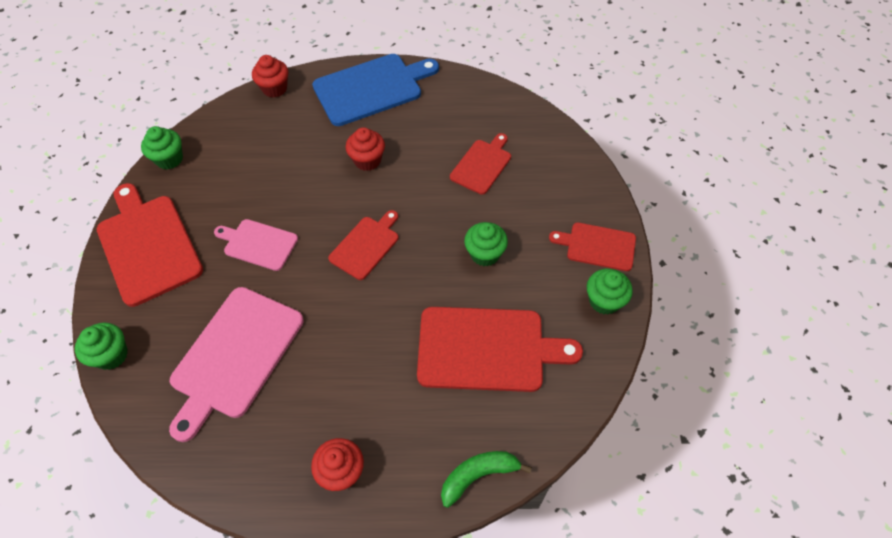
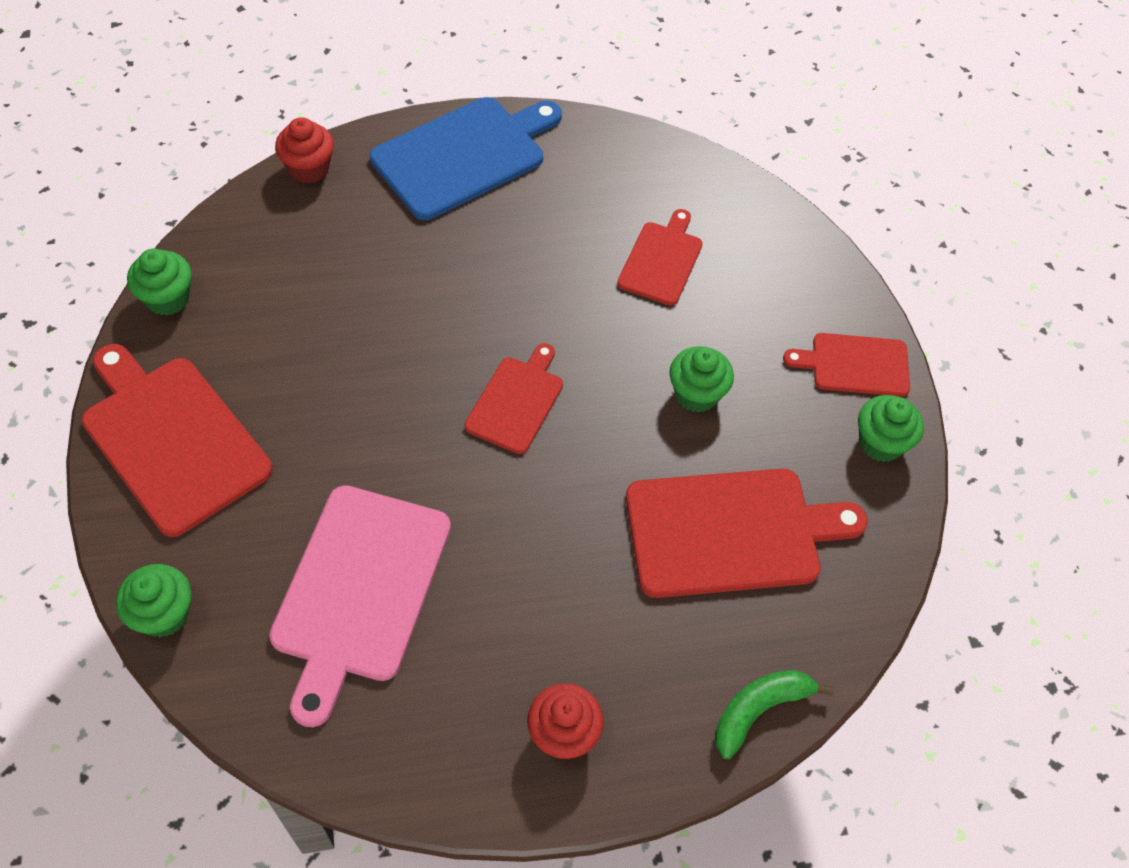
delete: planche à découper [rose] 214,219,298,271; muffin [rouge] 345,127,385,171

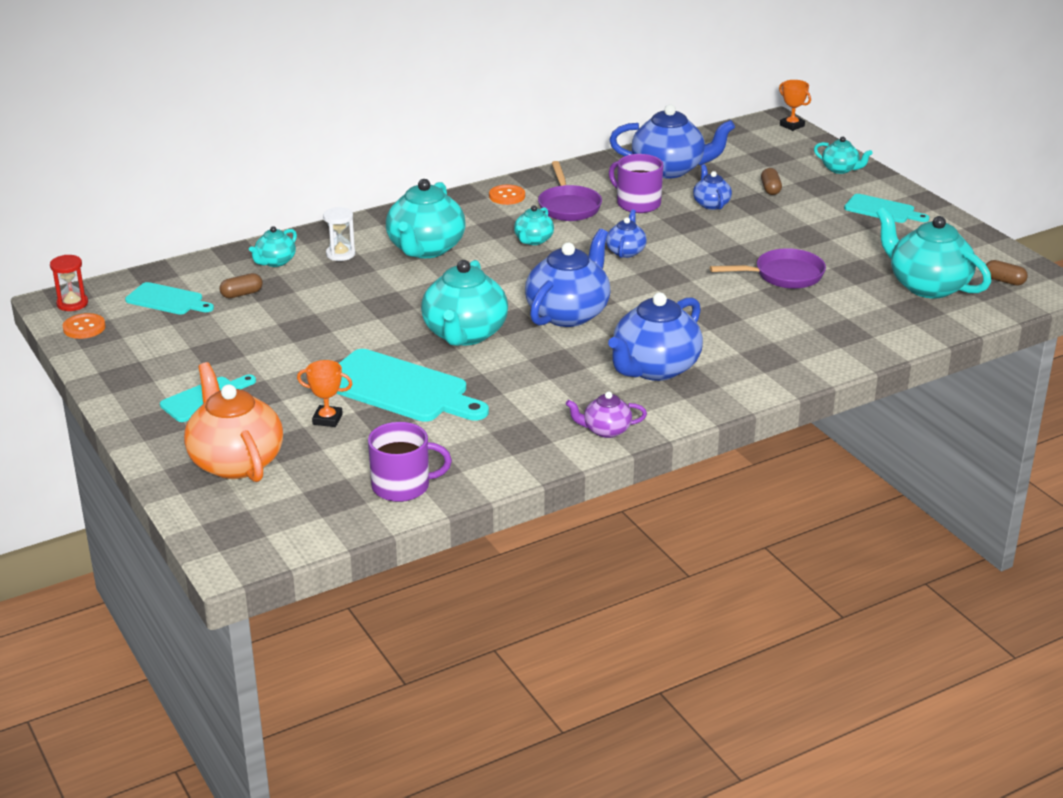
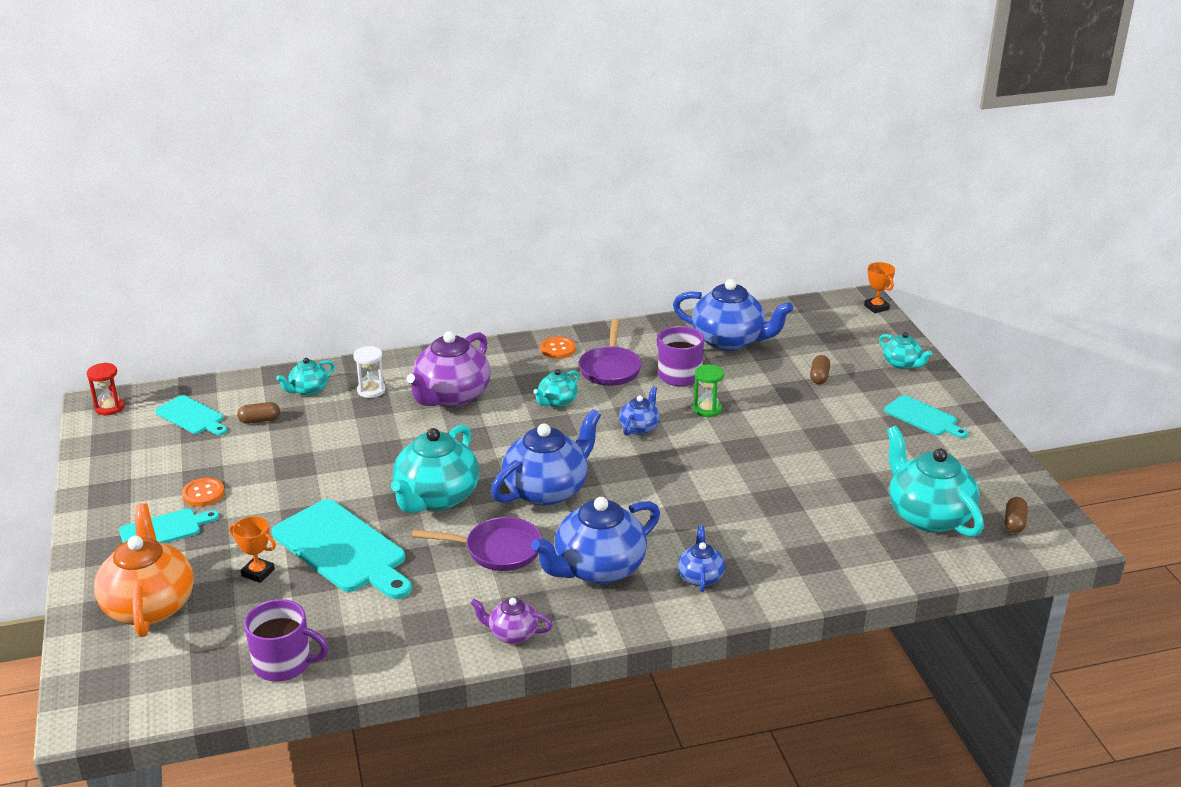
insert: sablier [vert] 693,364,724,417
move: bouton [orange] 63,313,106,339 to 182,478,225,506; poêle [violet] 710,248,826,289 to 412,517,542,571; théière [bleu] 693,164,732,210 to 678,526,725,592
recolor: théière [turquoise] 386,179,466,258 to théière [violet] 407,331,490,407
rotate: gélule [marron] 986,260,1028,285 = 1005,497,1028,533 60 degrees clockwise

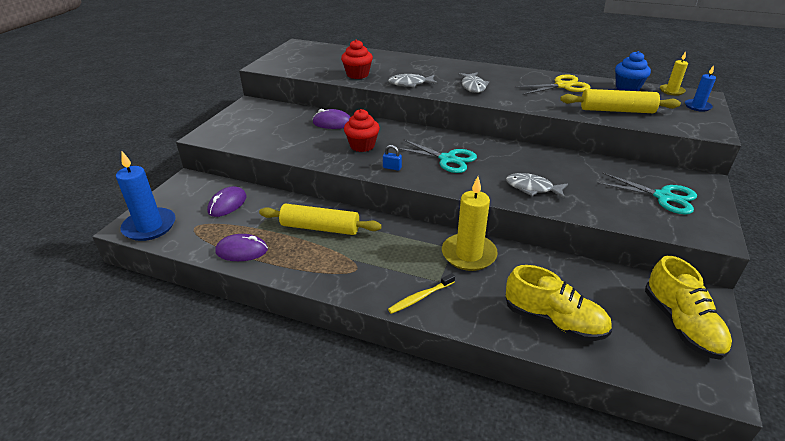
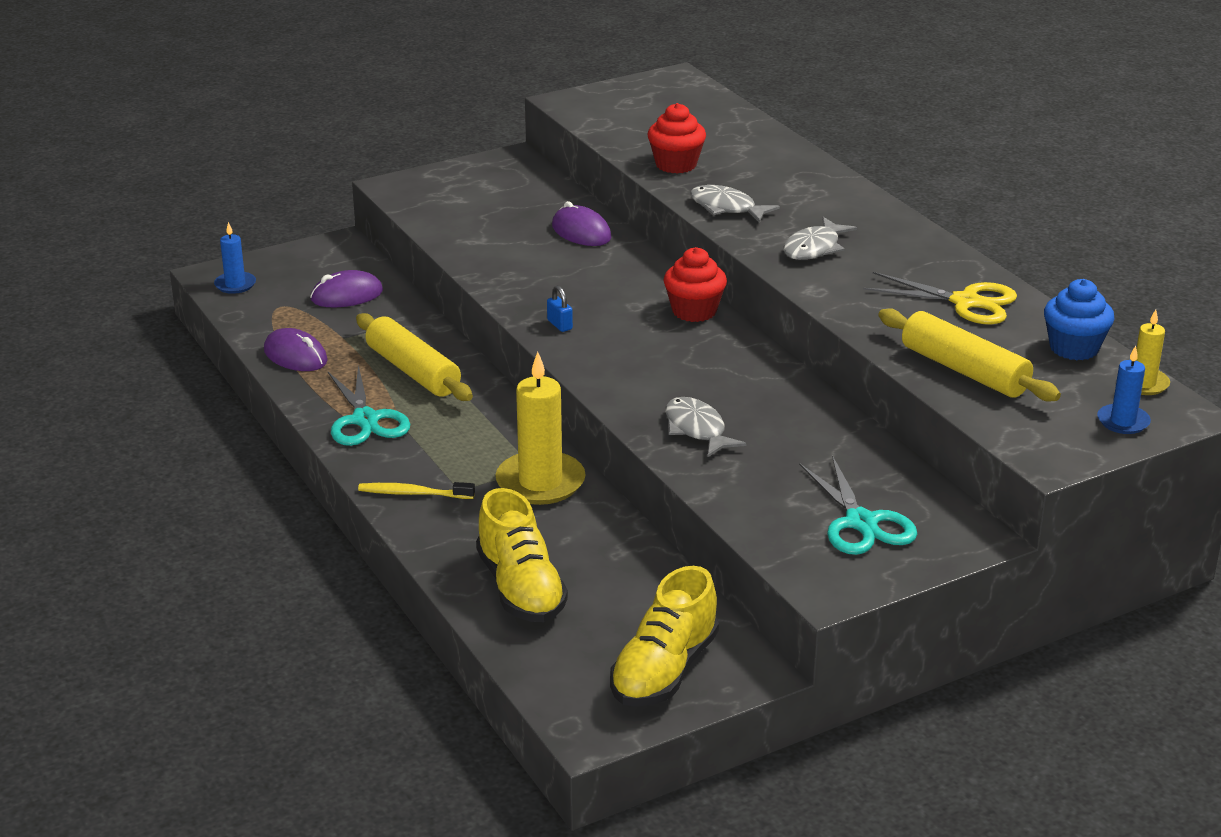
move: ciseaux [turquoise] 398,140,477,173 to 328,365,410,446; muffin [rouge] 344,109,380,152 to 663,247,727,322
resize: bougie [bleu] 116,151,176,241 = 214,222,256,294 x0.54

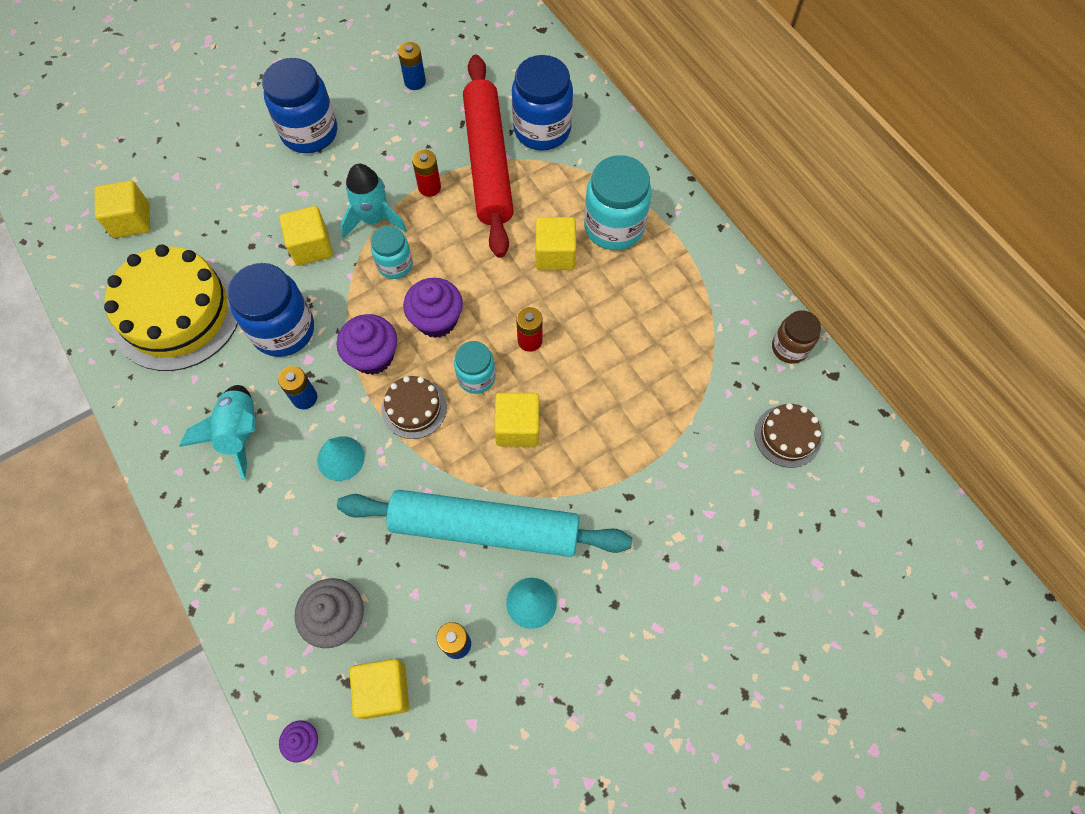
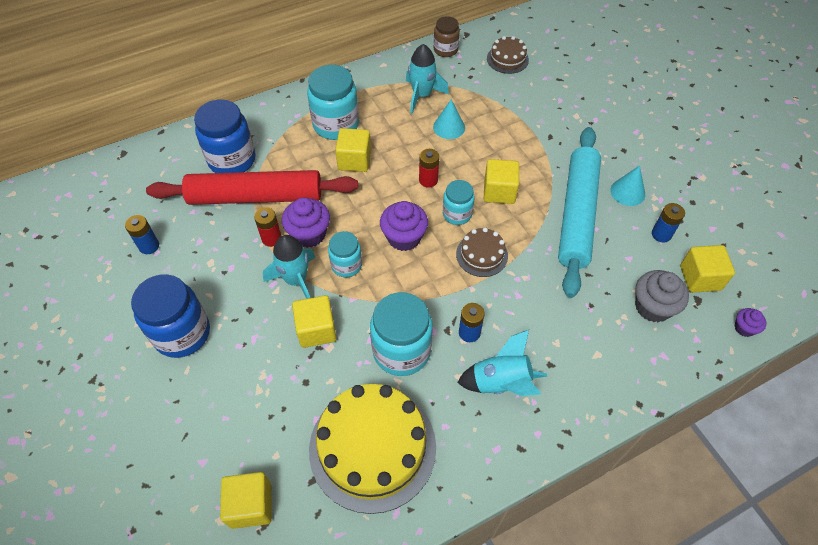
insert: fusée [turquoise] 406,44,449,113
move: muffin [violet] 337,314,397,375 to 282,198,330,248; cône [turquoise] 317,436,365,481 to 433,100,465,139
recolor: bocal [bleu] 227,263,314,357 to bocal [turquoise] 370,292,433,376

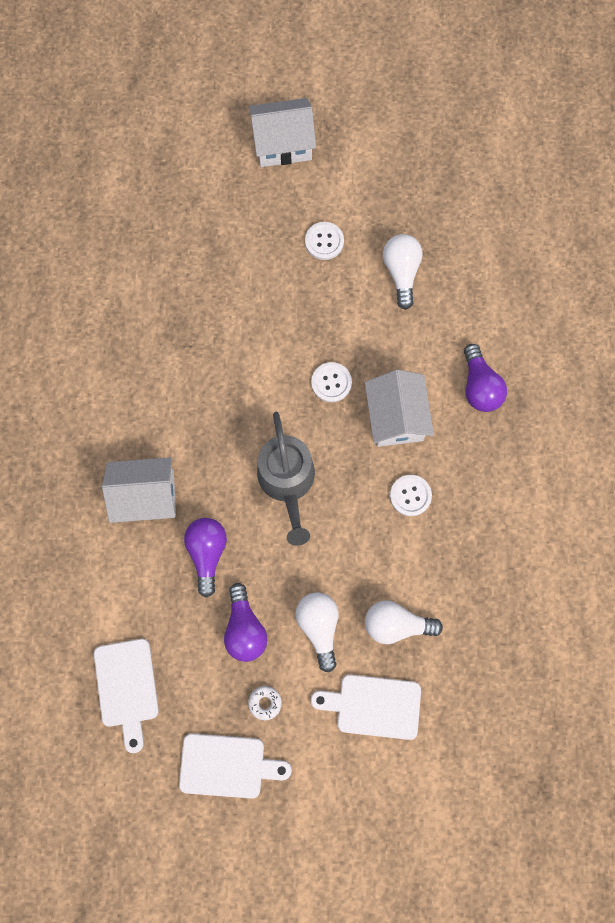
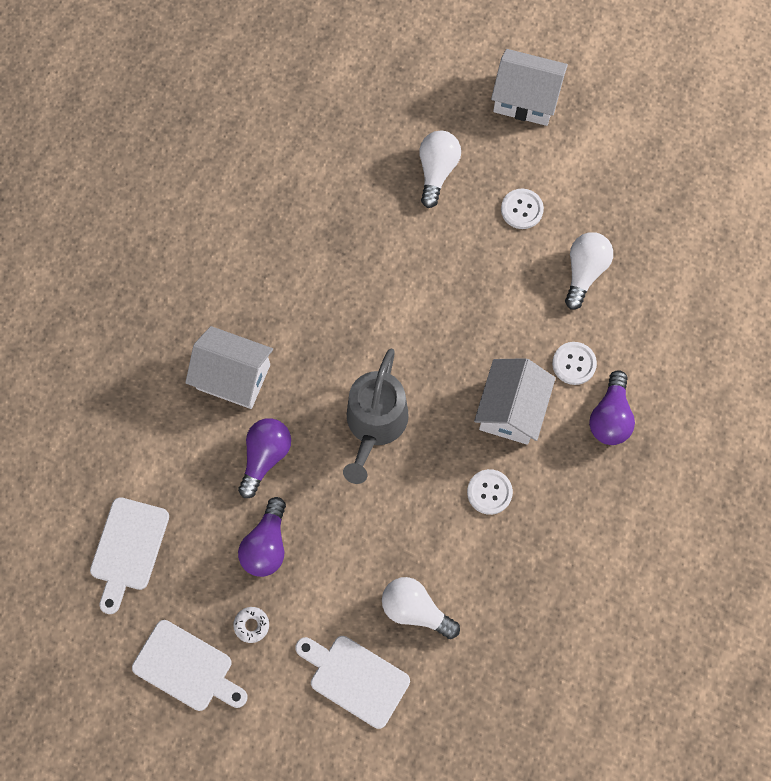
move: ampoule [blanc] 295,592,339,672 to 419,131,461,208; bouton [blanc] 311,362,352,402 to 552,342,597,385

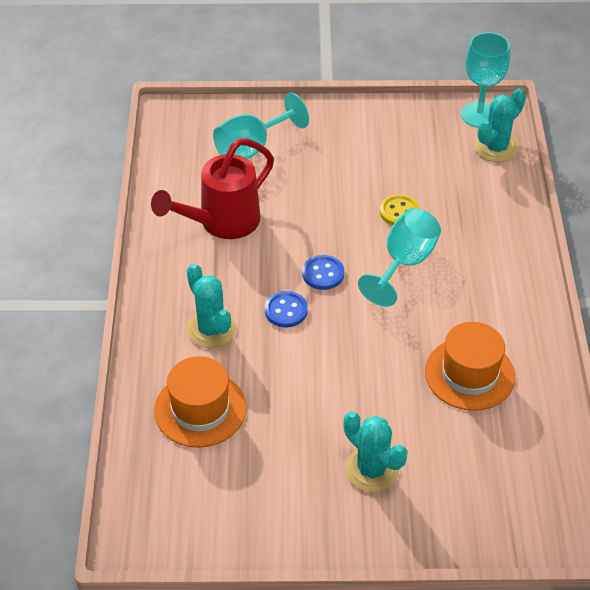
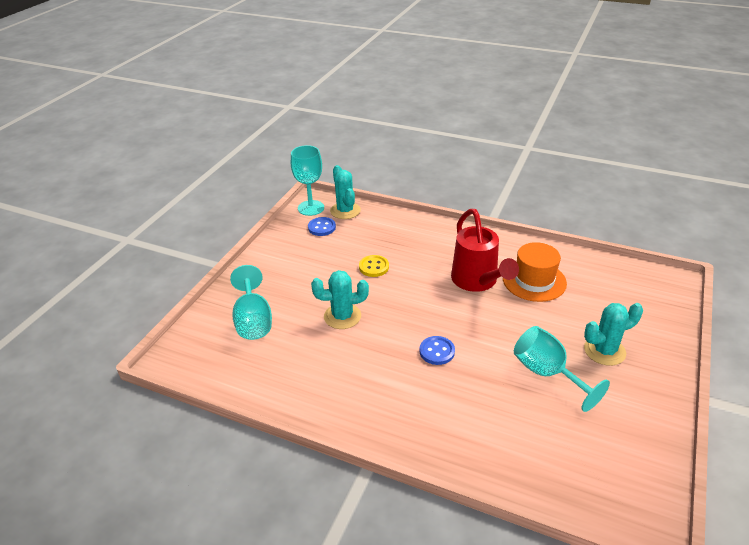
delete: chapeau [orange] 154,356,247,448
move: bouton [bleu] 302,255,344,290 to 308,217,336,236; cactus [turquoise] 186,263,236,348 to 311,270,369,329; arrosoir [rouge] 151,138,274,239 to 451,209,519,292; verre à pied [turquoise] 358,208,441,307 to 514,326,610,412

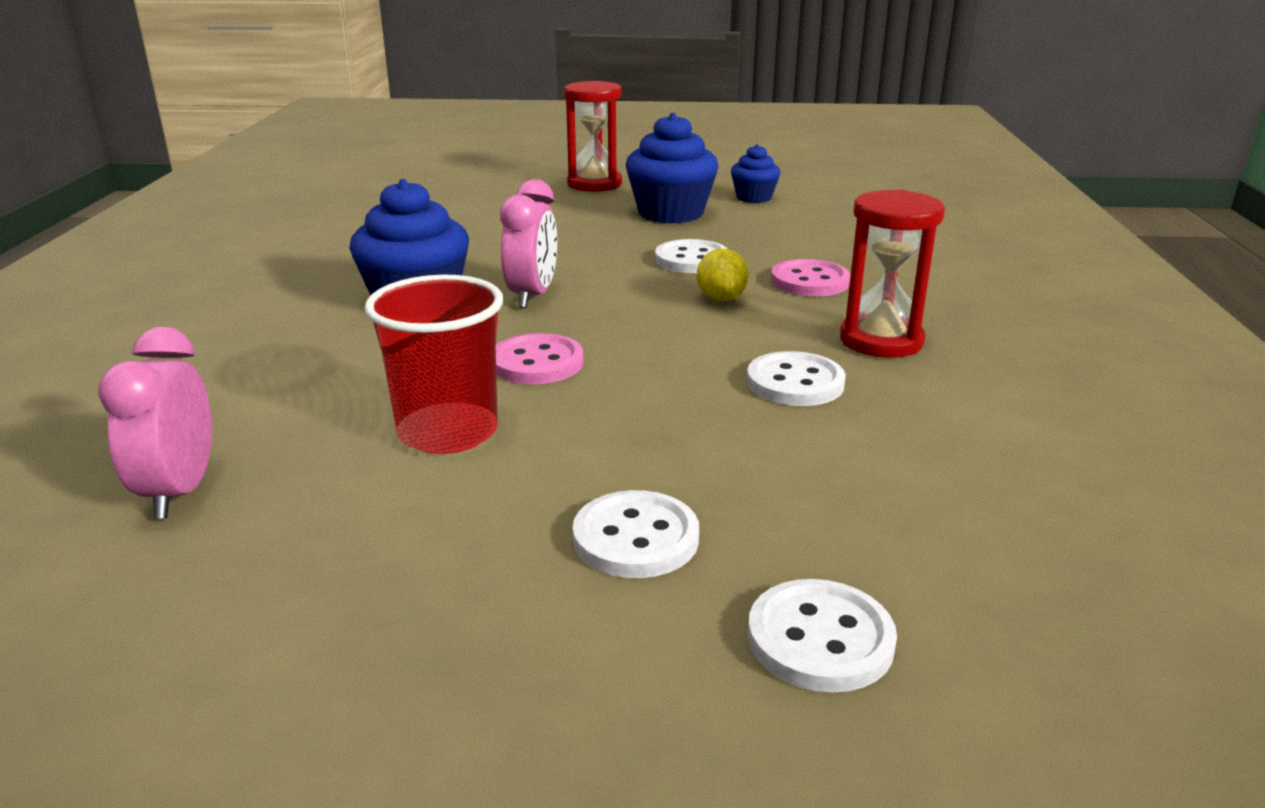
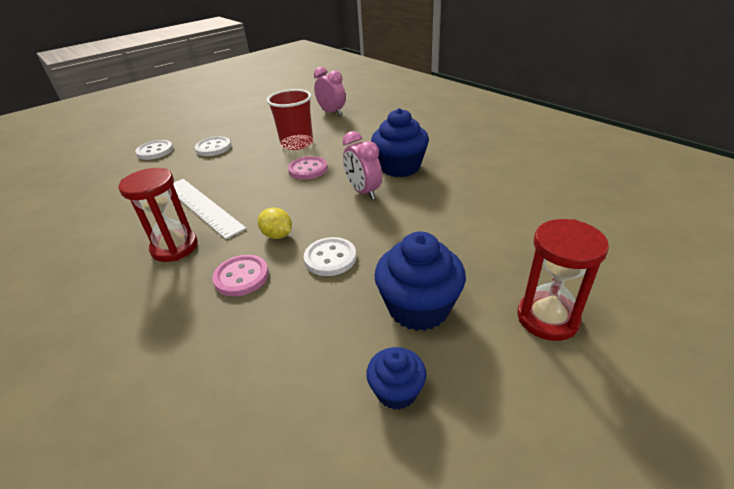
replace: bouton [blanc] 747,351,846,406 to règle [blanc] 173,179,247,239

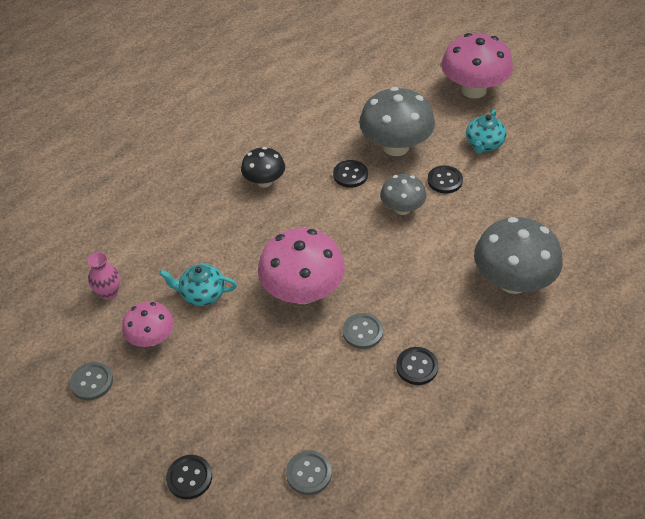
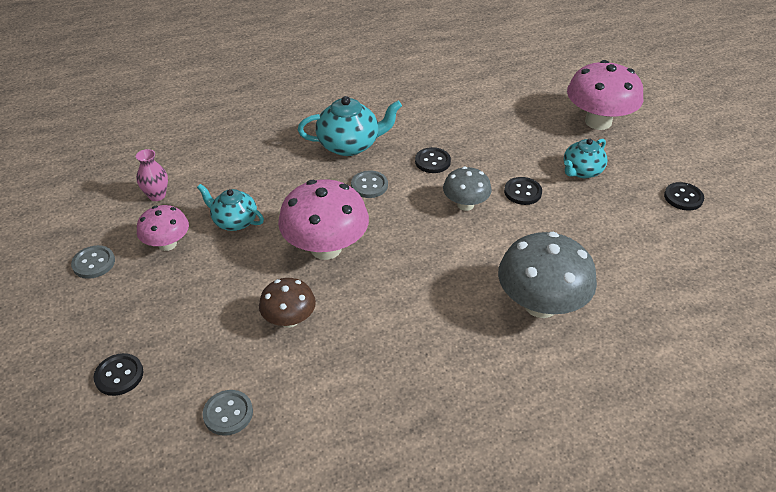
delete: champignon [gris] 359,87,435,156
insert: champignon [marron] 259,278,316,328
move: bouton [gris] 343,313,383,349 to 351,171,388,198; bouton [noir] 396,347,438,385 to 664,182,704,210
replace: champignon [noir] 241,147,285,187 to théière [turquoise] 298,96,402,156

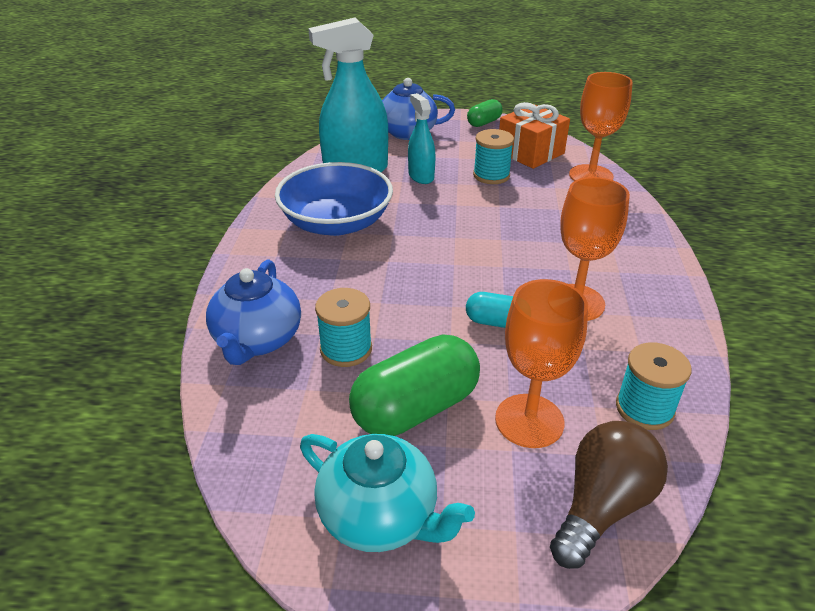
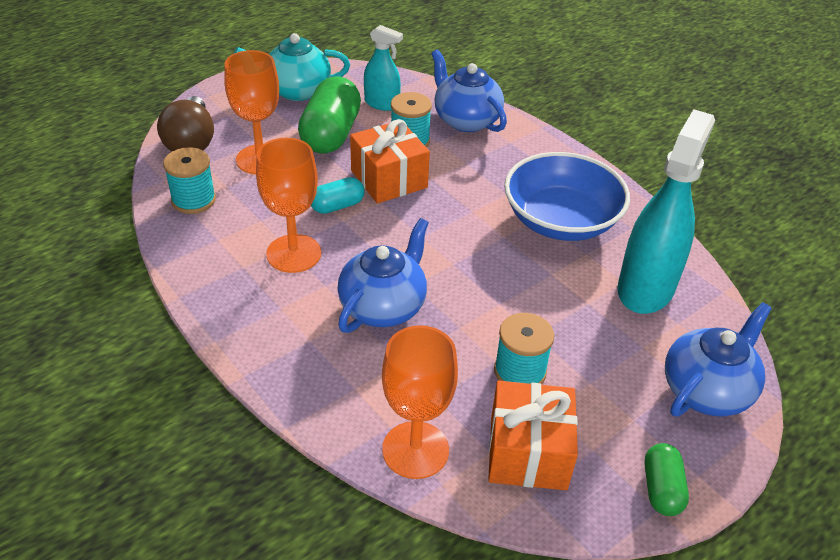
insert: théière [bleu] 337,218,429,333; cadeau [orange] 350,119,430,204
move: vaporisateur [turquoise] 408,93,436,184 to 364,25,403,111

